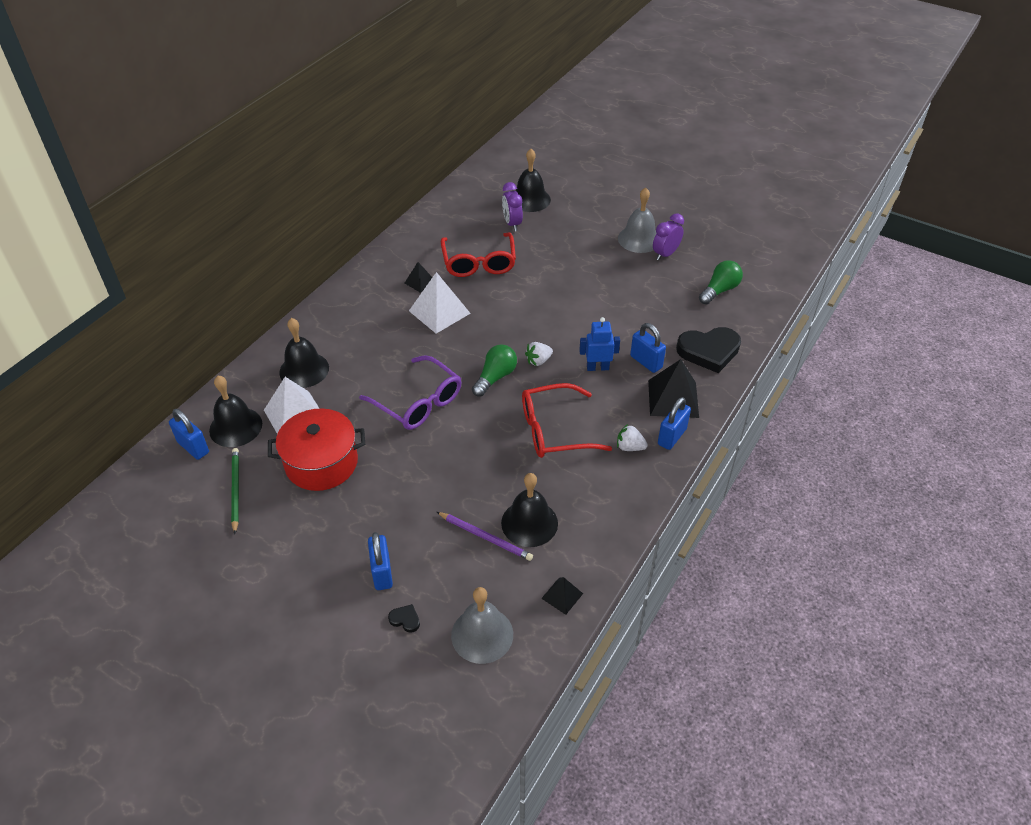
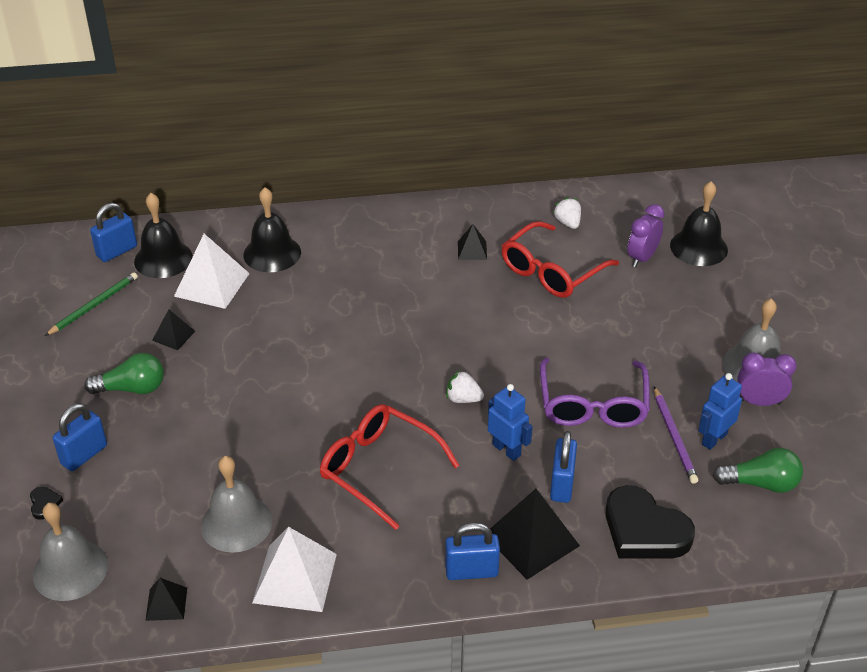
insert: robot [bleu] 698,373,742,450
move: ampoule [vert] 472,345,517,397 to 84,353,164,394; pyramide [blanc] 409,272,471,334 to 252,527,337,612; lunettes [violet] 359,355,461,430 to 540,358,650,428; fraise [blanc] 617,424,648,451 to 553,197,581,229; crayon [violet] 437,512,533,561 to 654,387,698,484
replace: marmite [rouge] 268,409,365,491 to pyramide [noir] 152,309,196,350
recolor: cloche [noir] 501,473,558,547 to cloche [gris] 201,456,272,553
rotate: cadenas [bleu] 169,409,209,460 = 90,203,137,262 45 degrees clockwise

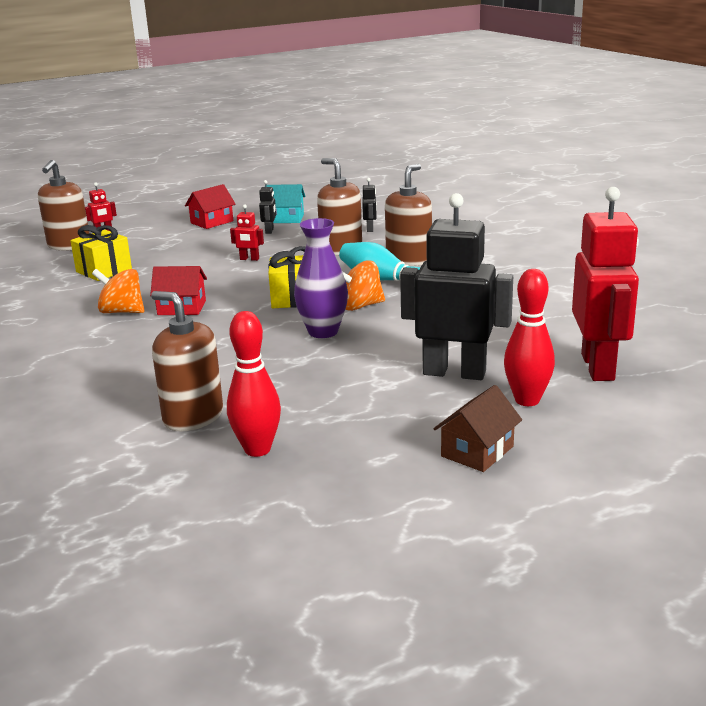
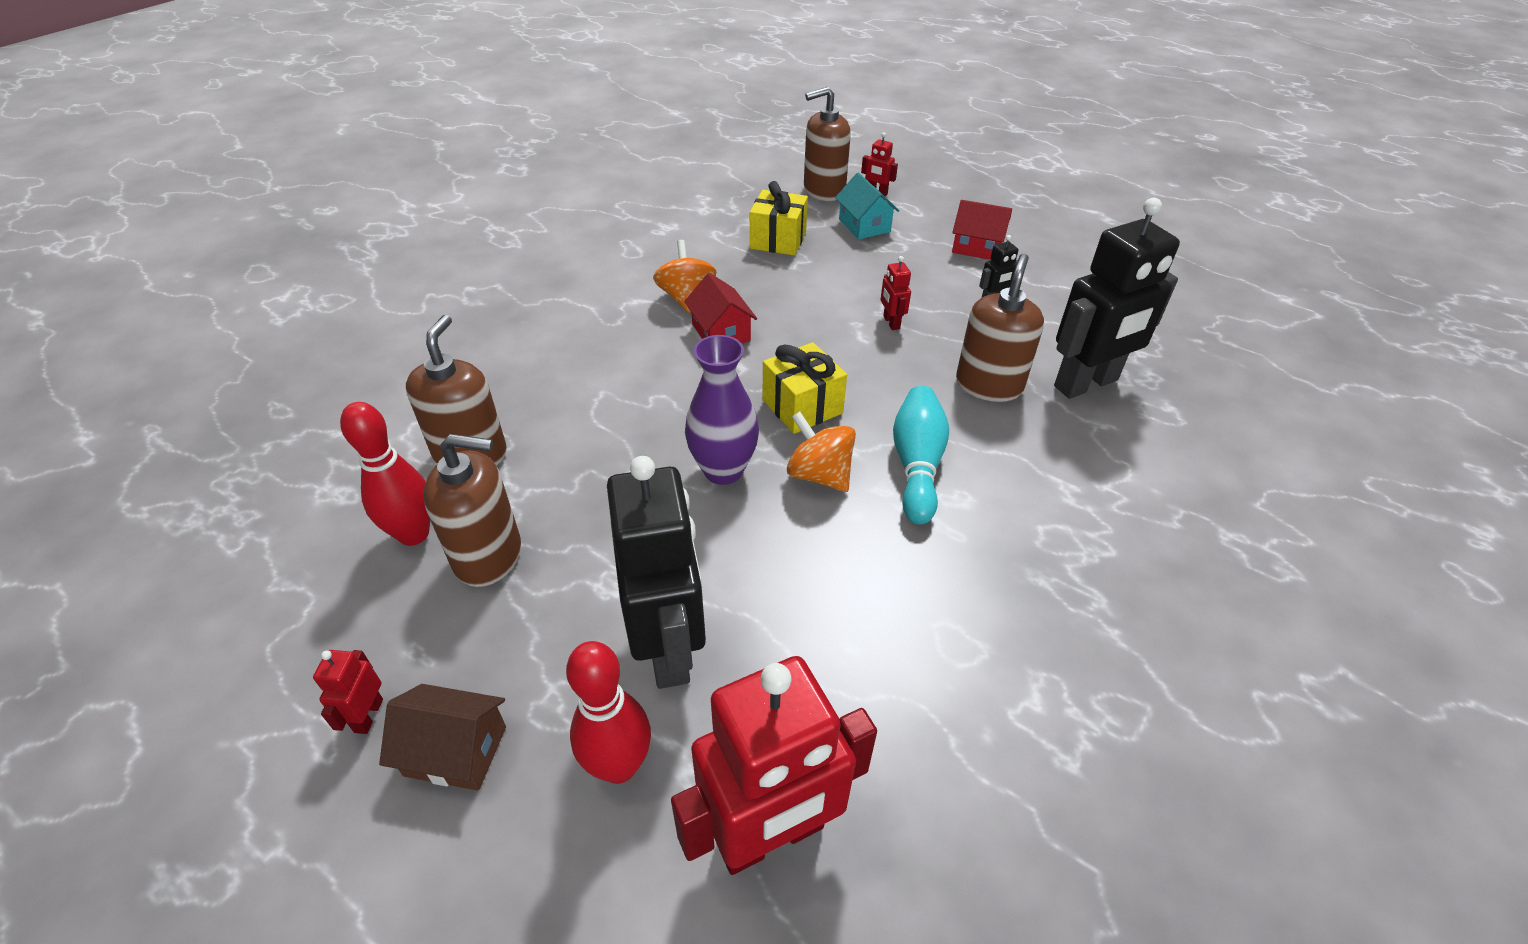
insert: robot [rouge] 313,650,383,734
move: distributeur de savon [marron] 385,164,432,266 to 423,434,521,587; maison [turquoise] 267,184,305,223 to 835,173,899,239
resize: robot [noir] 362,178,377,232 = 1054,198,1180,399 x2.43

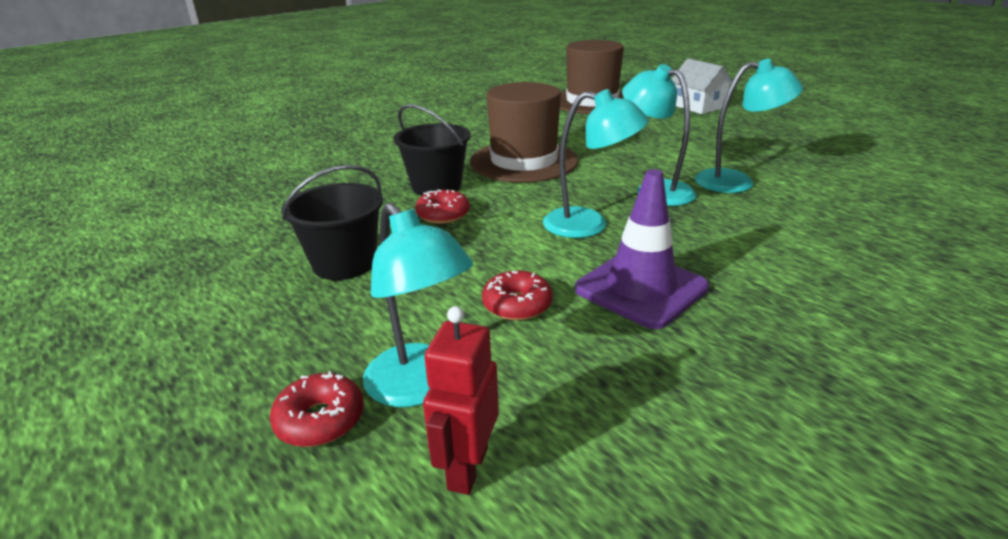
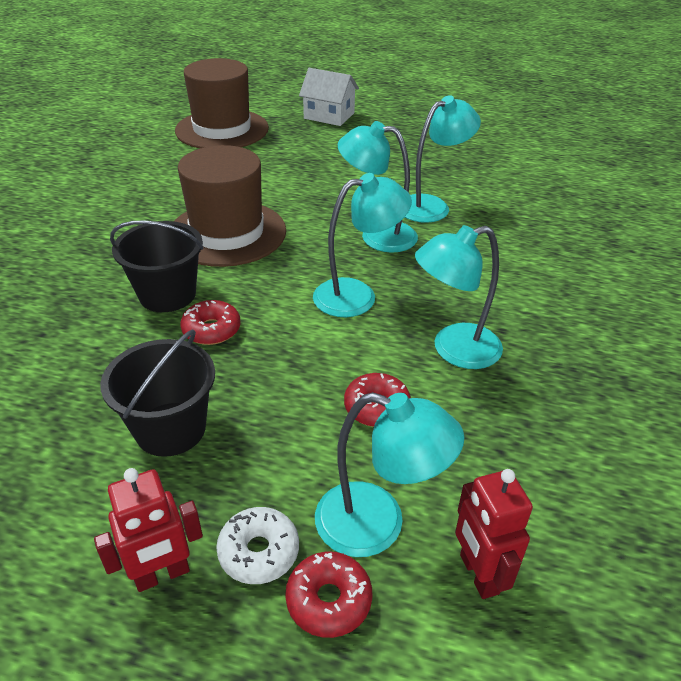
insert: robot [rouge] 94,468,203,592; beignet [blanc] 216,507,299,584
replace: cône de chantier [violet] 575,169,709,329 to lampe [turquoise] 415,225,503,369

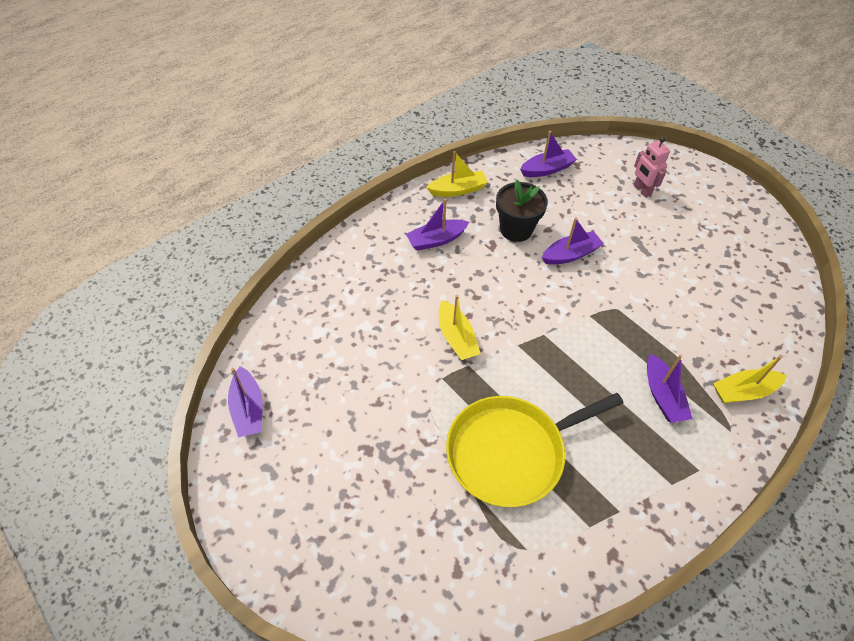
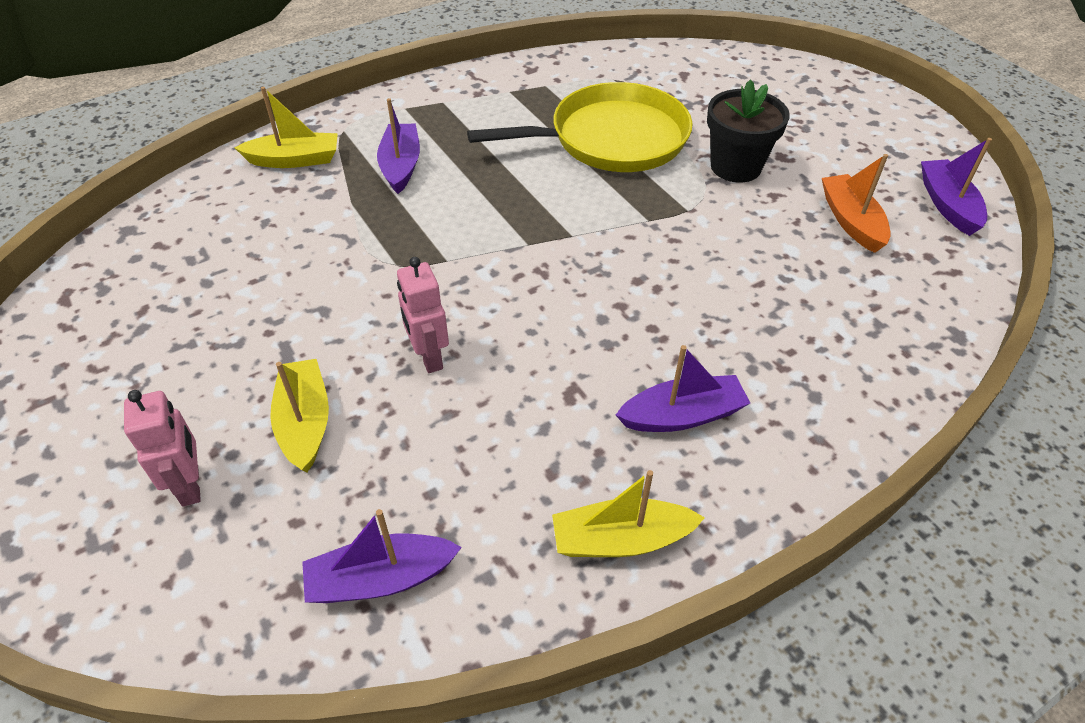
insert: bateau [orange] 822,154,891,253
move: bateau [jaune] 439,295,481,360 to 270,359,329,473; pot de fleurs [noir] 496,180,548,242 to 707,80,790,183
replace: bateau [violet] 542,218,604,265 to robot [rose] 397,257,449,373

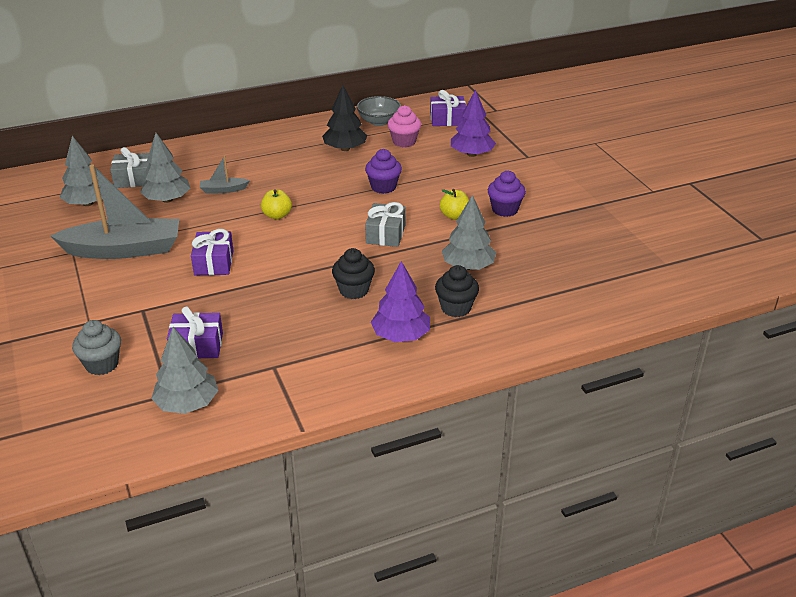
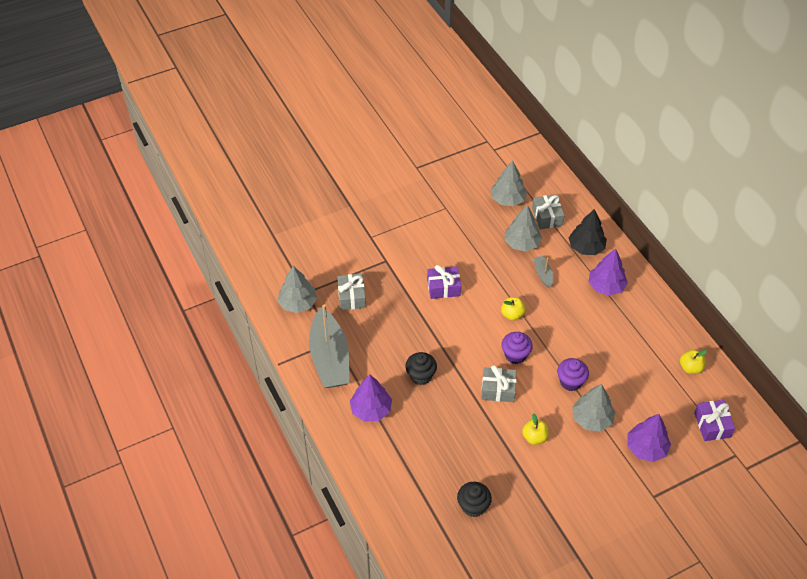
delete: muffin [gris] 72,320,121,375; muffin [rose] 388,105,421,147
insert: arbre [violet] 588,248,628,296
move: bateau [gris] 50,164,179,259 to 309,304,349,388; muffin [noir] 435,265,479,317 to 457,482,492,517; muffin [violet] 488,171,526,217 to 501,332,533,364; arbre [noir] 322,85,367,151 to 569,209,607,255; arbre [gris] 442,195,496,270 to 572,384,615,432
replace: bol [gris] 357,96,401,126 to pomme [jaune] 680,350,707,374
recolor: cadeau [violet] 167,306,223,358 to cadeau [gris] 337,274,366,310

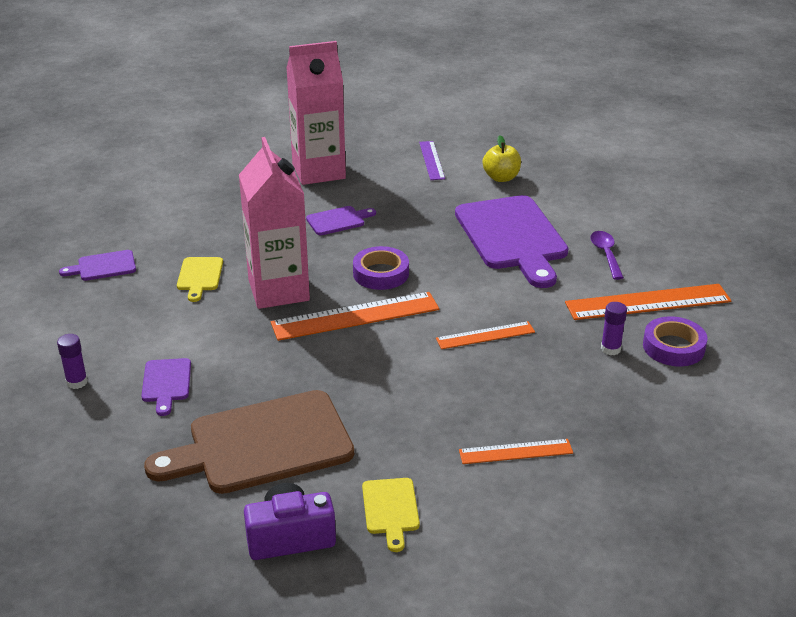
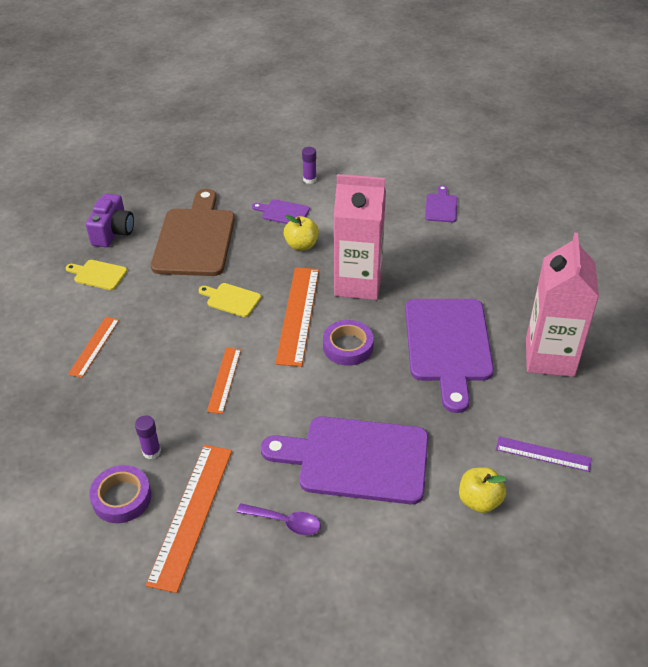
insert: pomme [jaune] 284,215,319,251
move: planche à découper [jaune] 177,257,223,302 to 198,283,261,317
resize: planche à découper [violet] 306,206,376,235 = 405,299,494,413 x2.22

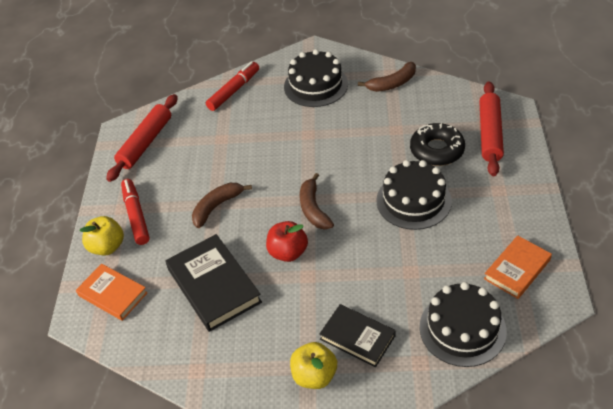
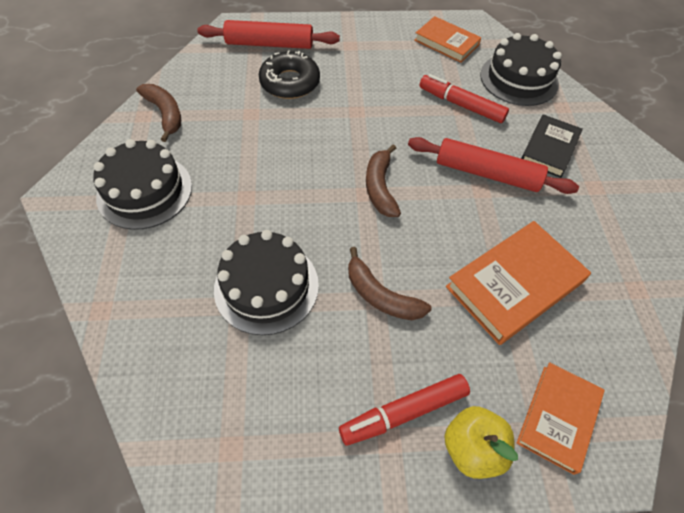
delete: pomme [rouge] 266,221,308,262; pomme [jaune] 290,342,337,389
move: gâteau [noir] 376,160,452,230 to 214,230,319,335; rouleau à pâtisserie [rouge] 106,94,178,182 to 408,137,579,194; feutre [rouge] 206,62,259,111 to 419,74,509,123
recolor: livre [noir] 165,234,262,332 to livre [orange] 446,221,591,345
rotate: banane [marron] 300,173,334,230 = 366,145,401,217 105 degrees clockwise

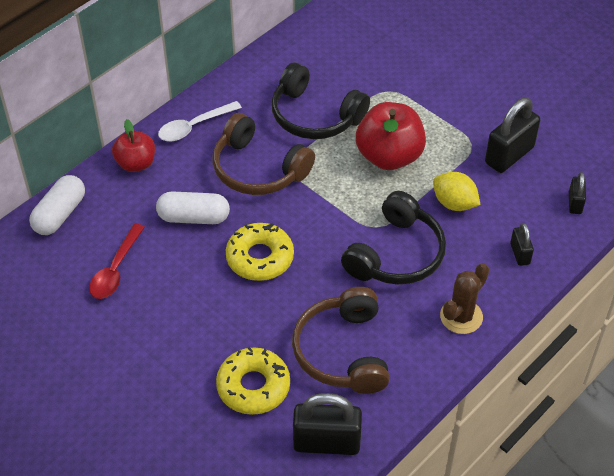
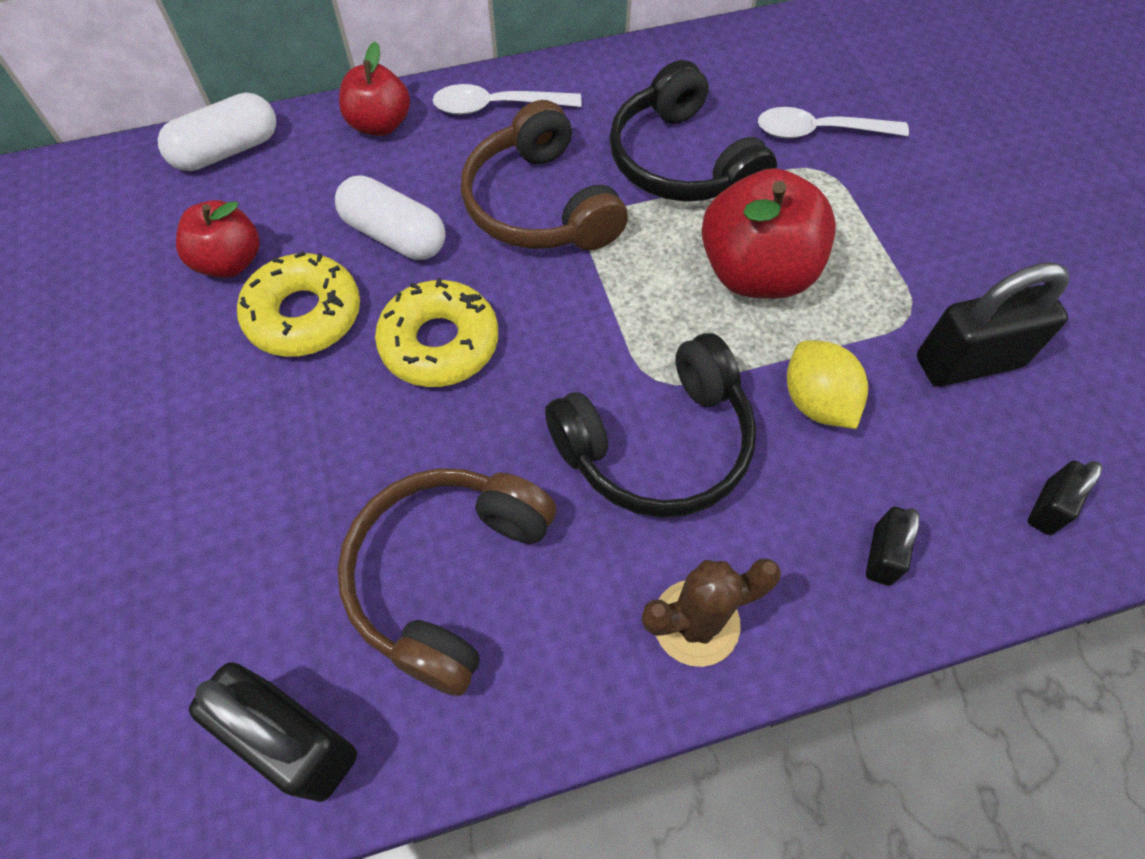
insert: cuillère [blanc] 758,107,909,138
move: beignet [jaune] 216,347,290,415 to 237,251,360,357
replace: cuillère [rouge] 89,223,145,299 to pomme [rouge] 176,200,260,278

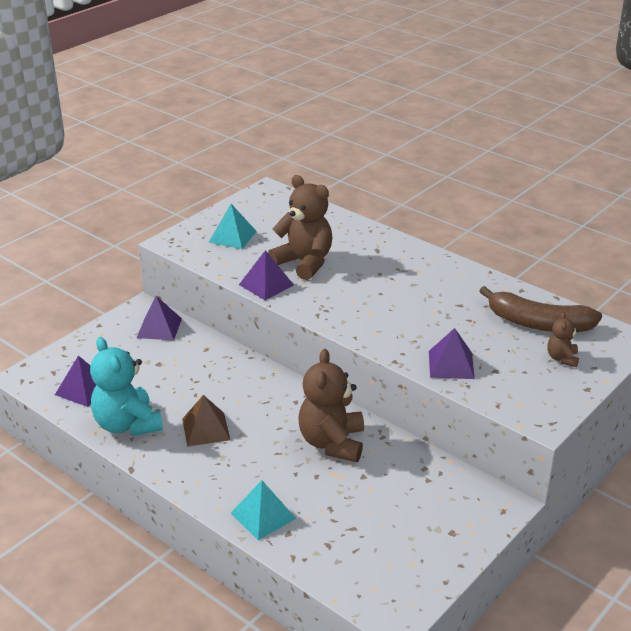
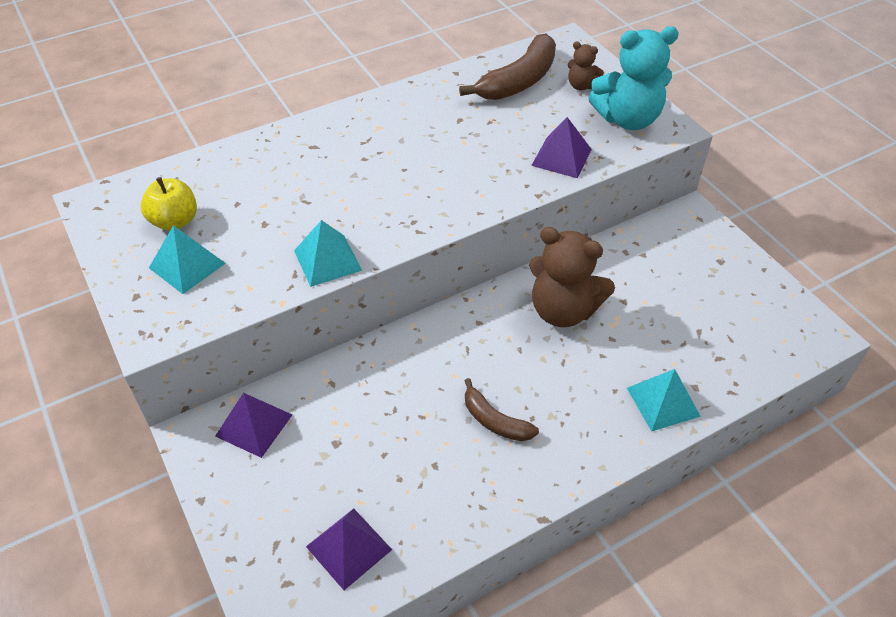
delete: ours en peluche [marron] 268,175,333,280
insert: pomme [jaune] 141,177,197,231
move: ours en peluche [turquoise] 90,337,163,436 to 588,26,679,130
replace: pyramide [marron] 182,395,230,447 to banane [marron] 465,378,539,441
recolor: pyramide [violet] 239,250,294,300 to pyramide [turquoise] 294,220,362,287

